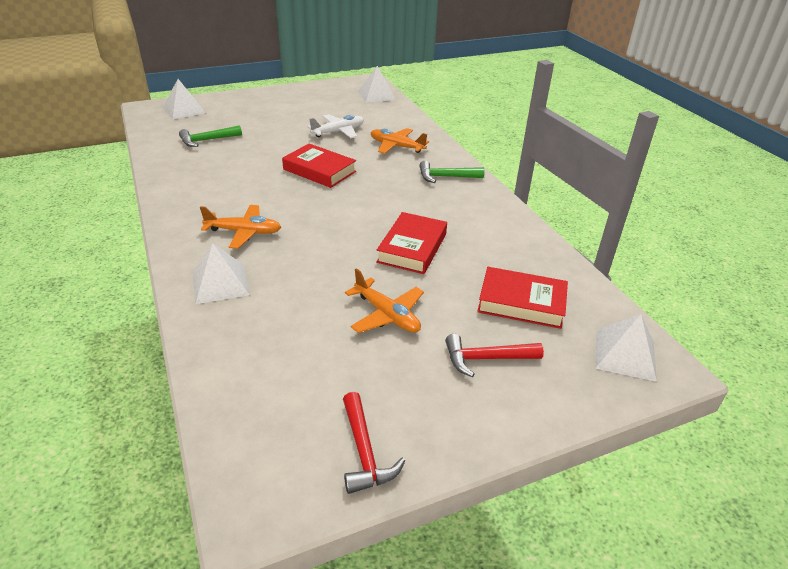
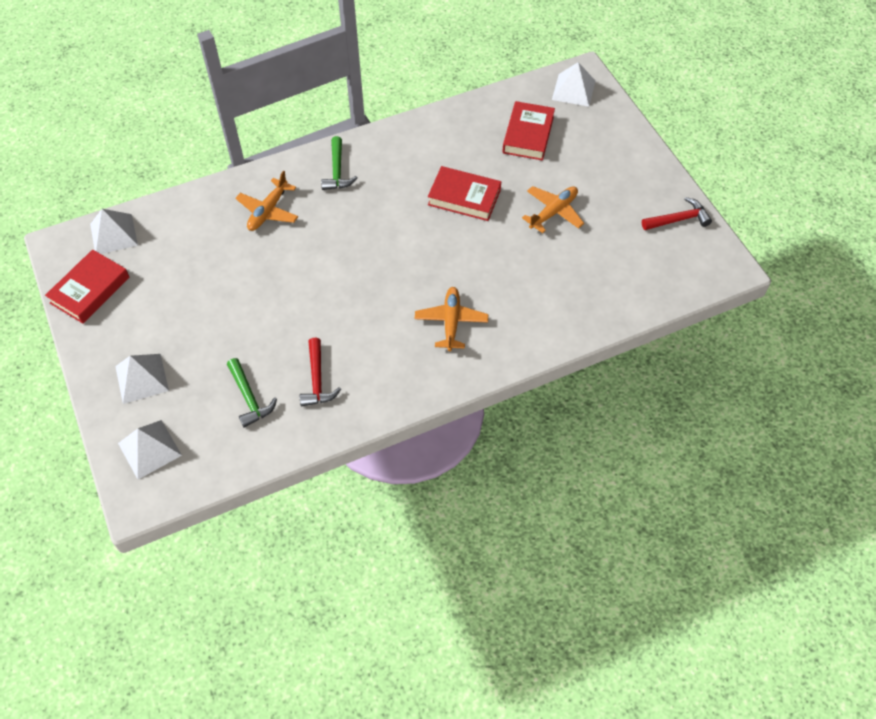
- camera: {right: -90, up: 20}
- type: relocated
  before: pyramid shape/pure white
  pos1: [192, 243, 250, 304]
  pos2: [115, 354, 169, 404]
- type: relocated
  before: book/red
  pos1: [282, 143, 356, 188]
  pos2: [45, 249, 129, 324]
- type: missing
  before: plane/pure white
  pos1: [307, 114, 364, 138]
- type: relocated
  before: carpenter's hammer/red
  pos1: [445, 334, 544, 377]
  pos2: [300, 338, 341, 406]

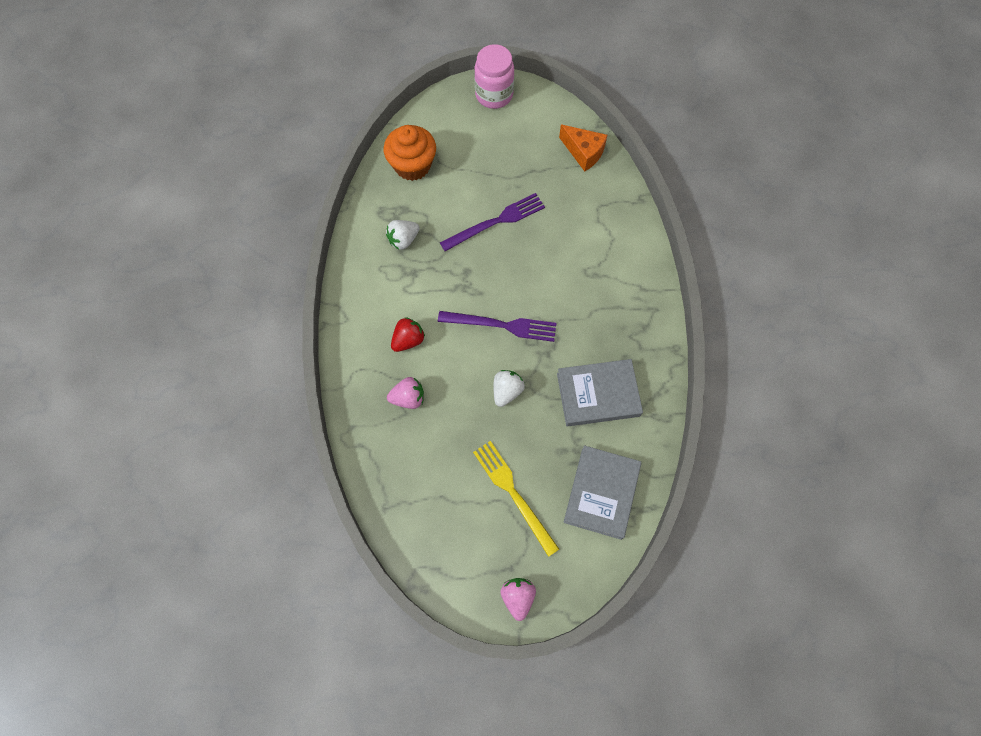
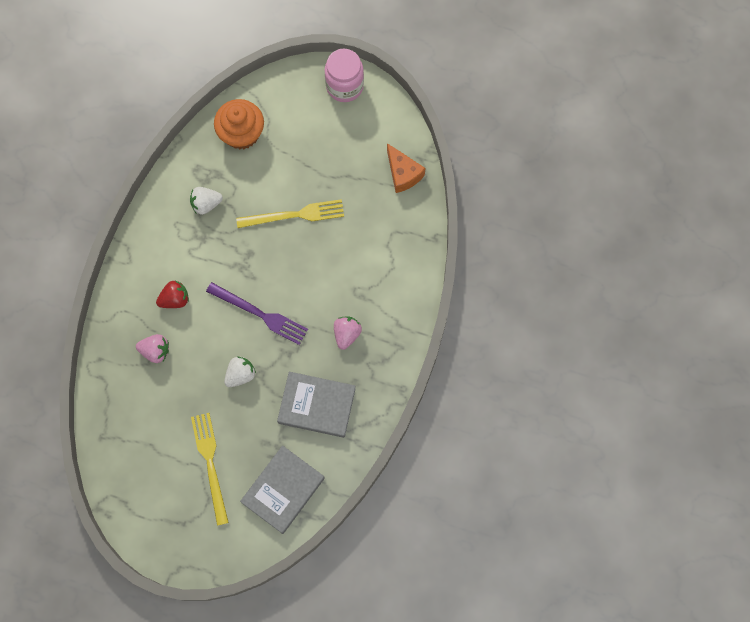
- camera: {right: 20, up: 5}
- type: colour
  before: table fork/purple
  after: table fork/yellow
  pos1: [440, 193, 545, 251]
  pos2: [236, 199, 344, 228]
- type: relocated
  before: strawberry/rose-pink
  pos1: [500, 578, 536, 621]
  pos2: [334, 317, 362, 350]

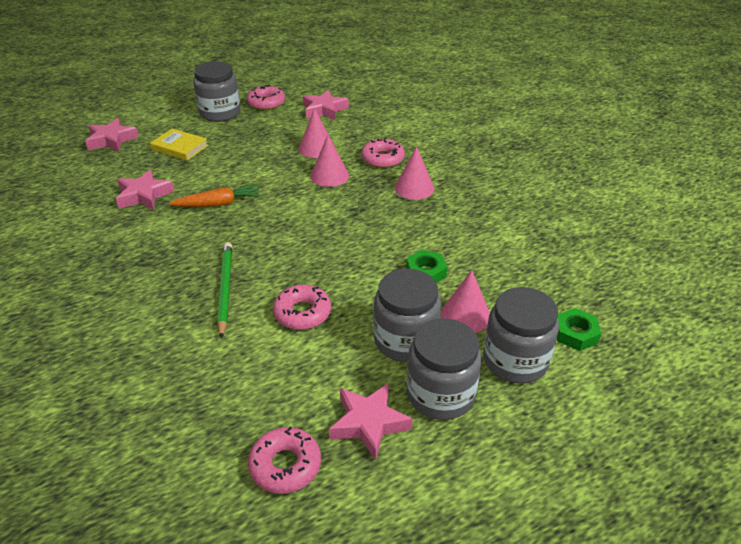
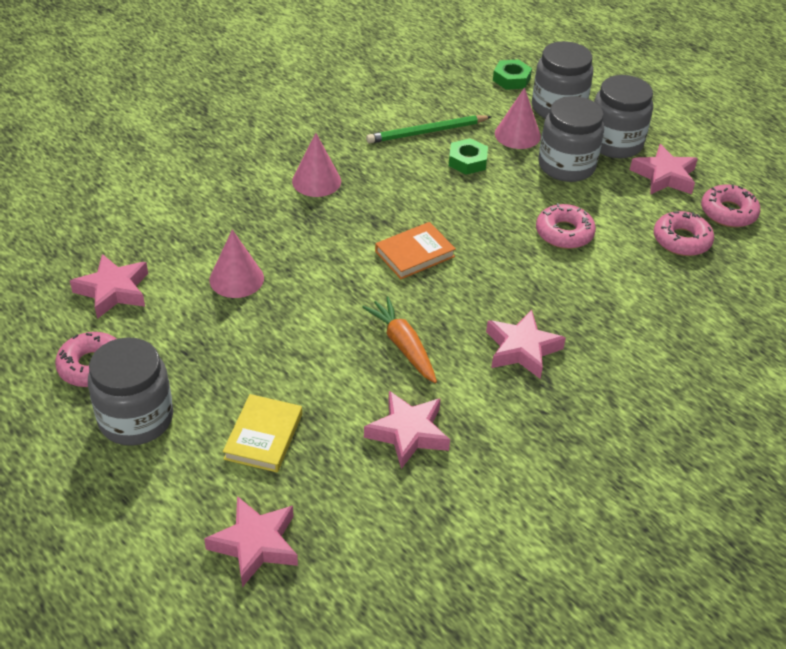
- camera: {right: -105, up: 5}
- type: relocated
  before: lead pencil/emerald
  pos1: [217, 242, 232, 338]
  pos2: [366, 115, 492, 144]
- type: missing
  before: cone/rose-pink
  pos1: [310, 135, 349, 187]
- type: relocated
  before: glazed donut/rose-pink
  pos1: [361, 138, 405, 168]
  pos2: [654, 211, 714, 256]
- type: appeared
  after: book/bright orange
  pos2: [375, 222, 456, 279]
- type: appeared
  after: star shape/rose-pink
  pos2: [486, 310, 566, 379]

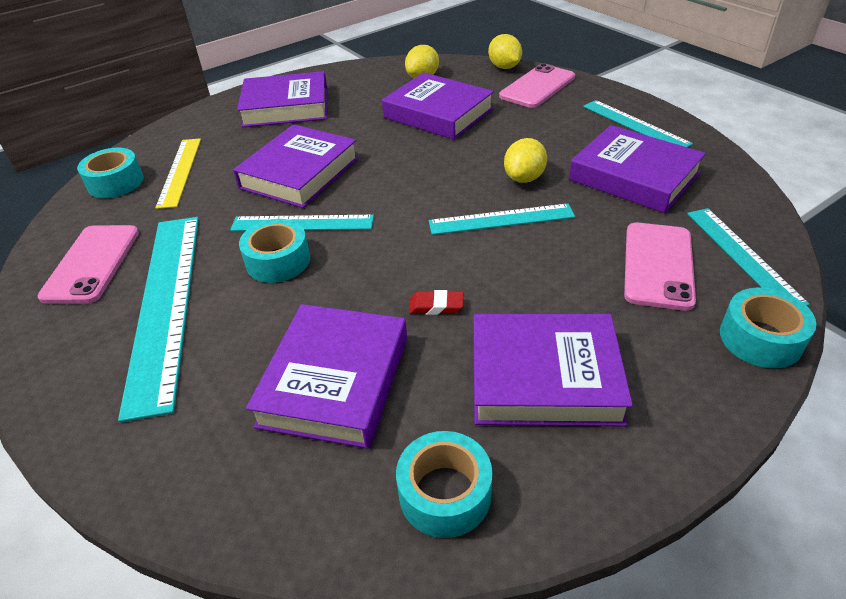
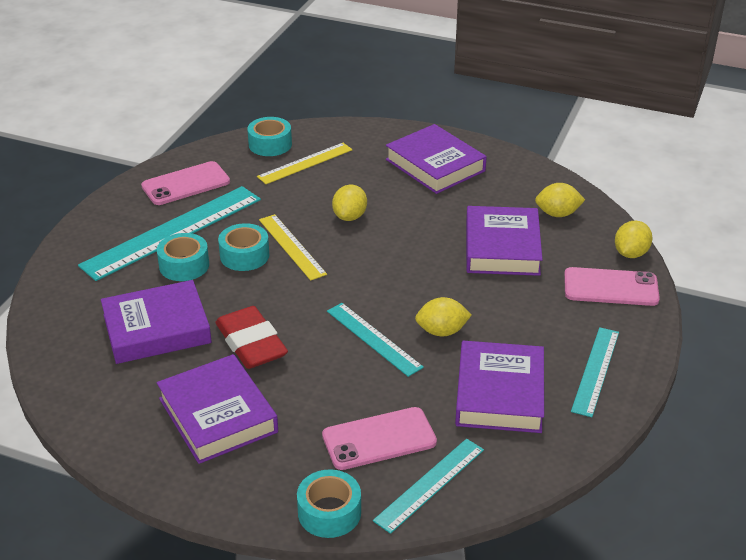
- camera: {right: 55, up: -5}
- type: colour
  before: straightedge/teal
  after: straightedge/yellow
  pos1: [230, 215, 374, 231]
  pos2: [259, 214, 327, 281]
- type: exchanged
  before: book/purple
  after: citrus fruit/yellow
  pos1: [233, 124, 359, 208]
  pos2: [332, 185, 367, 221]
- type: relocated
  before: tape/teal
  pos1: [396, 431, 492, 538]
  pos2: [157, 233, 209, 281]
- type: size
  before: gum eraser/red
  pos1: [409, 290, 463, 315]
  pos2: [215, 306, 288, 369]
  scale: 2.27

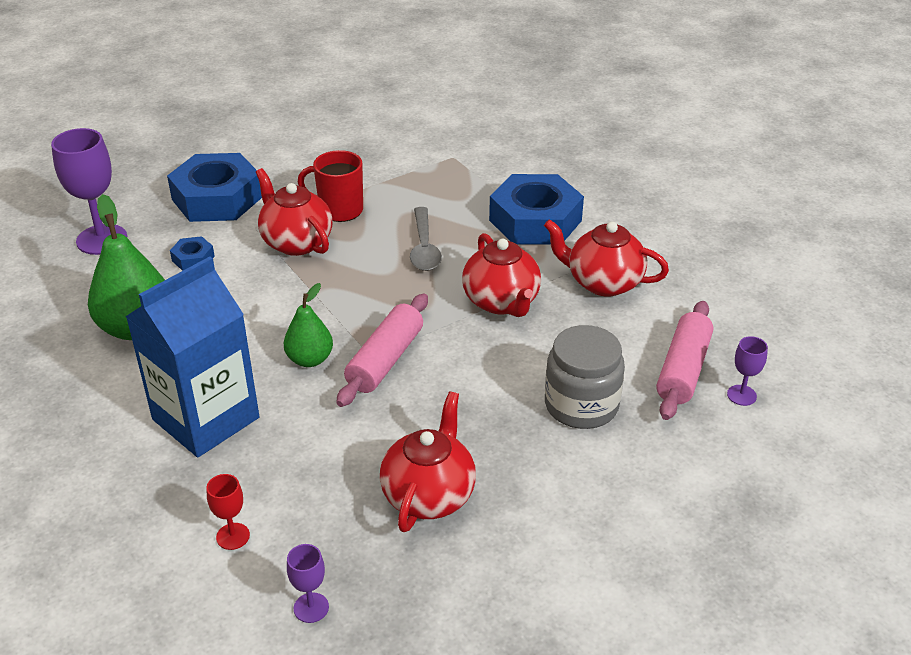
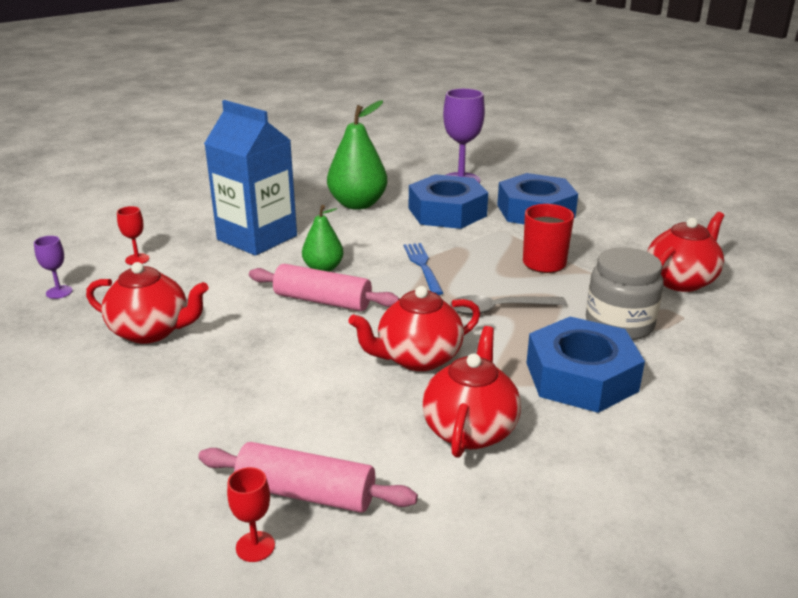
- camera: {right: 85, up: -10}
- type: size
  before: hexagon nut/blue
  pos1: [170, 236, 215, 271]
  pos2: [409, 174, 488, 229]
  scale: 2.3
- type: relocated
  before: teapot/red
  pos1: [256, 168, 332, 256]
  pos2: [647, 212, 725, 292]
- type: relocated
  before: jar/gray
  pos1: [545, 325, 625, 429]
  pos2: [586, 247, 664, 340]
- type: colour
  before: wine glass/purple
  after: wine glass/red
  pos1: [727, 336, 768, 406]
  pos2: [227, 467, 275, 562]
- type: appeared
  after: table fork/blue
  pos2: [404, 243, 443, 295]

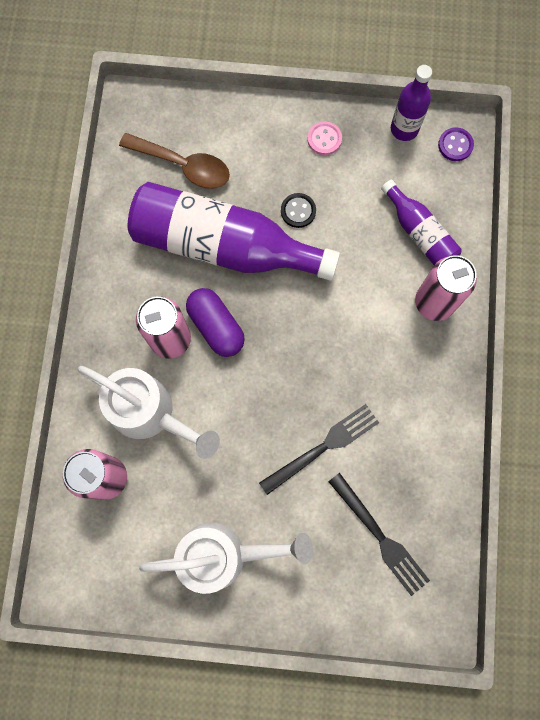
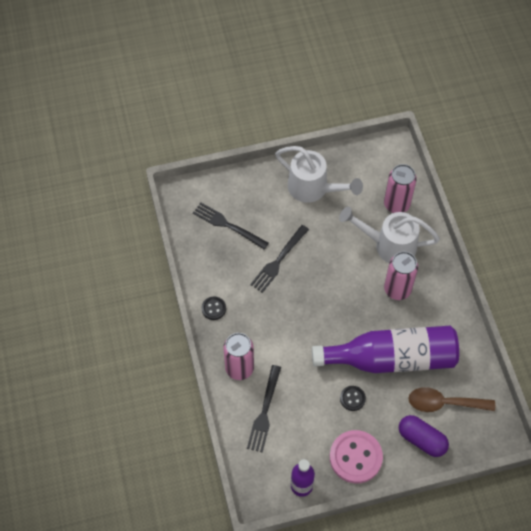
- camera: {right: 160, up: -15}
- type: spun
  before: watering pot/pure white
  pos1: [139, 523, 313, 594]
  pos2: [275, 146, 363, 203]
  turn: -120
- type: relocated
  before: pill shape/purple
  pos1: [186, 288, 245, 357]
  pos2: [399, 415, 449, 457]
- type: size
  before: sewing button/rose-pink
  pos1: [307, 121, 342, 155]
  pos2: [330, 430, 383, 483]
  scale: 2.01
- type: exchanged
  before: drink bottle/purple
  after: table fork/jet-black
  pos1: [381, 179, 462, 265]
  pos2: [247, 365, 281, 453]
- type: missing
  before: sewing button/purple
  pos1: [438, 127, 474, 161]
- type: appeared
  after: sewing button/jet-black
  pos2: [202, 297, 226, 320]

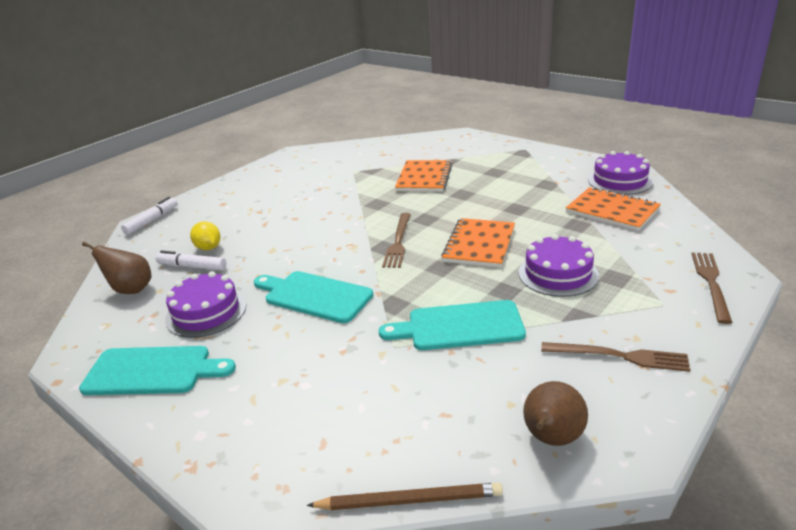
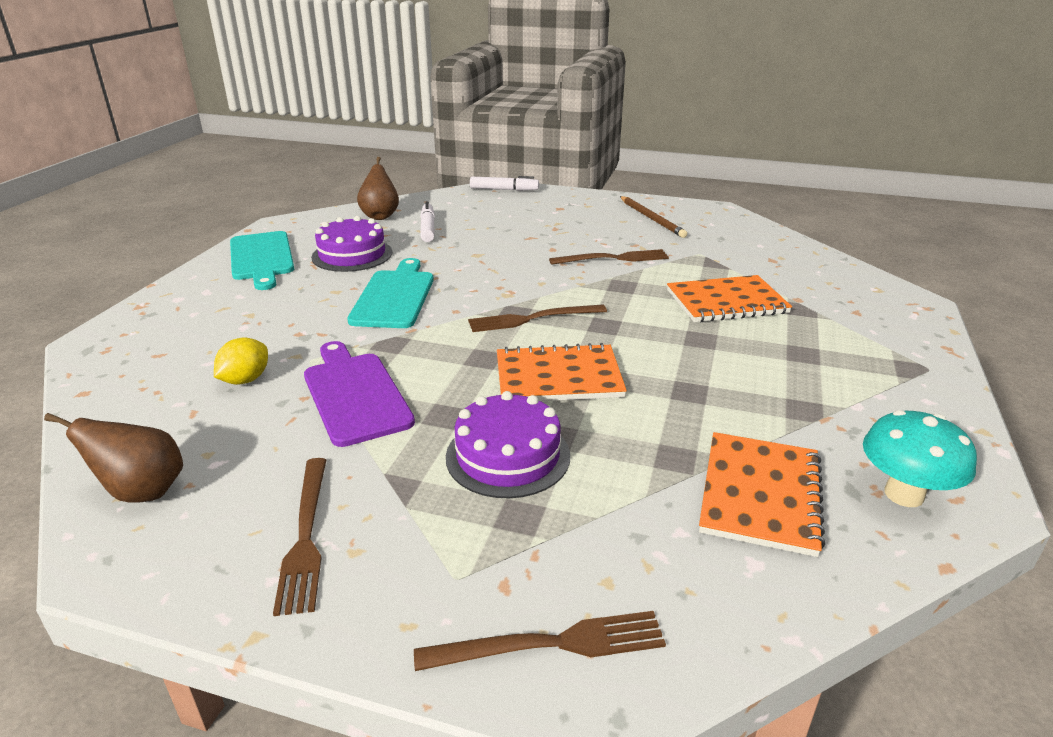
- camera: {right: 65, up: 0}
- type: relocated
  before: citrus fruit/yellow
  pos1: [190, 221, 220, 250]
  pos2: [214, 338, 268, 385]
- type: relocated
  before: lead pencil/dark brown
  pos1: [307, 483, 503, 510]
  pos2: [620, 196, 687, 238]
- type: colour
  before: cutting board/teal
  after: cutting board/purple
  pos1: [379, 300, 526, 350]
  pos2: [304, 341, 415, 447]
- type: exchanged
  before: layer cake/purple
  after: mushroom/teal
  pos1: [588, 151, 653, 195]
  pos2: [863, 410, 977, 507]
- type: appeared
  after: table fork/dark brown
  pos2: [549, 249, 669, 265]

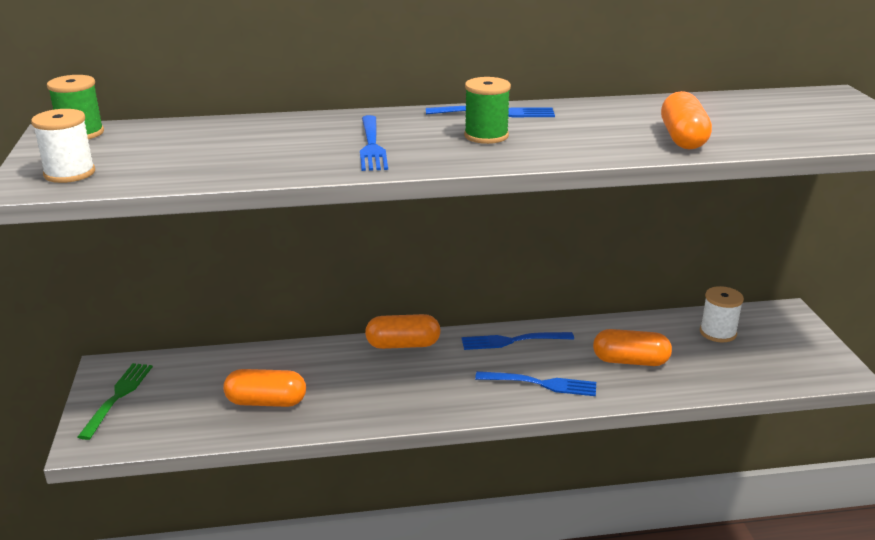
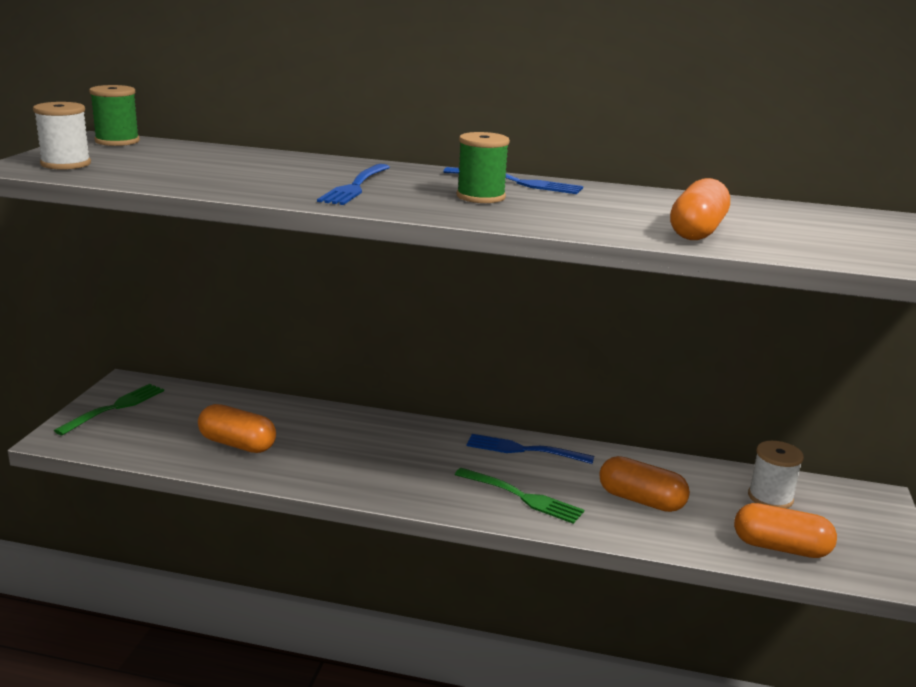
- camera: {right: 20, up: -5}
- type: relocated
  before: pill shape/bright orange
  pos1: [365, 314, 440, 349]
  pos2: [734, 503, 837, 558]
- type: colour
  before: table fork/blue
  after: table fork/emerald
  pos1: [475, 371, 596, 396]
  pos2: [454, 468, 584, 524]

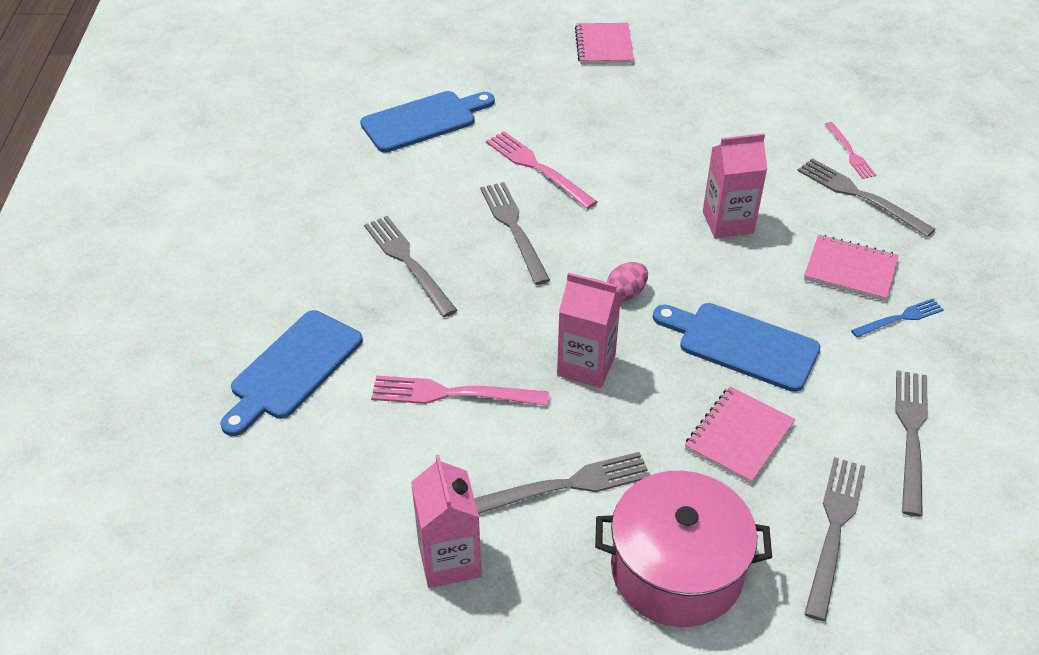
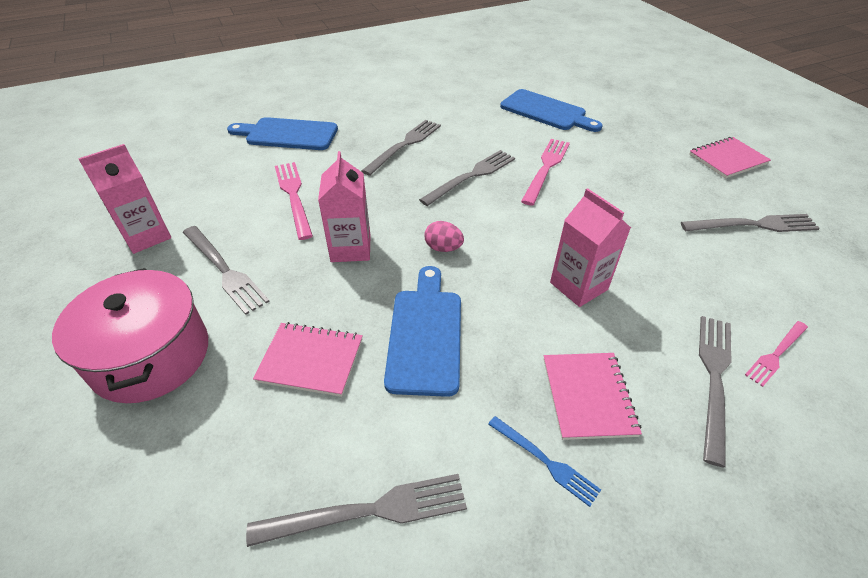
- camera: {right: 65, up: 0}
- type: relocated
  before: table fork/gray
  pos1: [804, 457, 866, 621]
  pos2: [681, 214, 820, 232]

